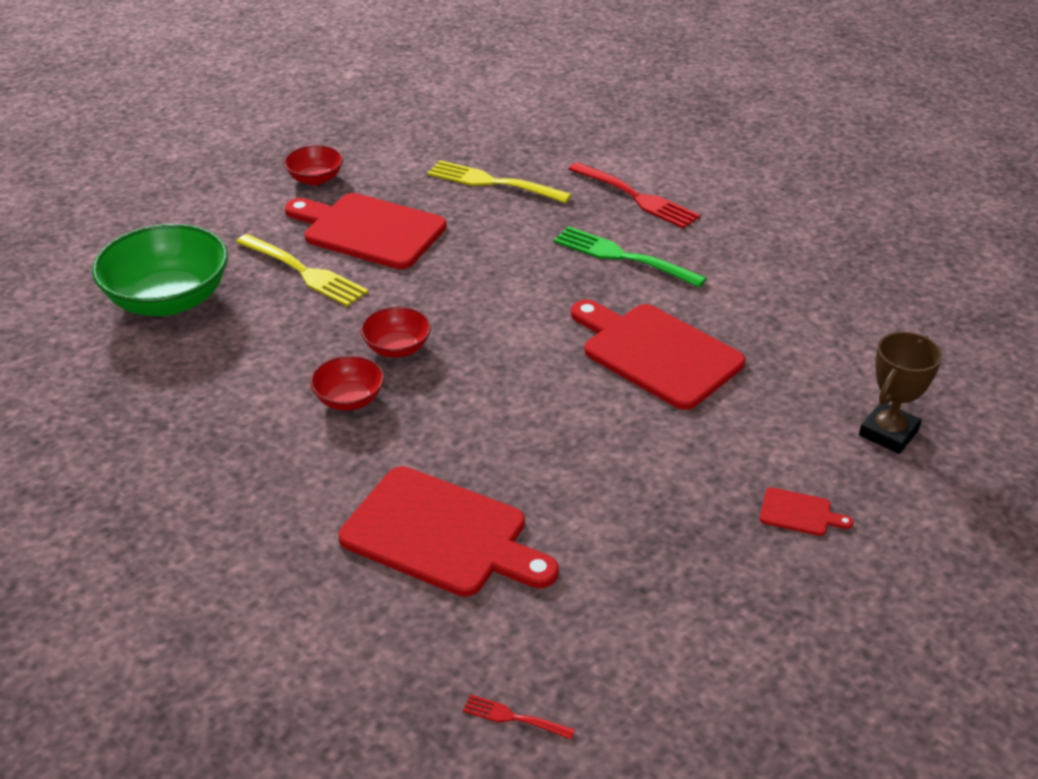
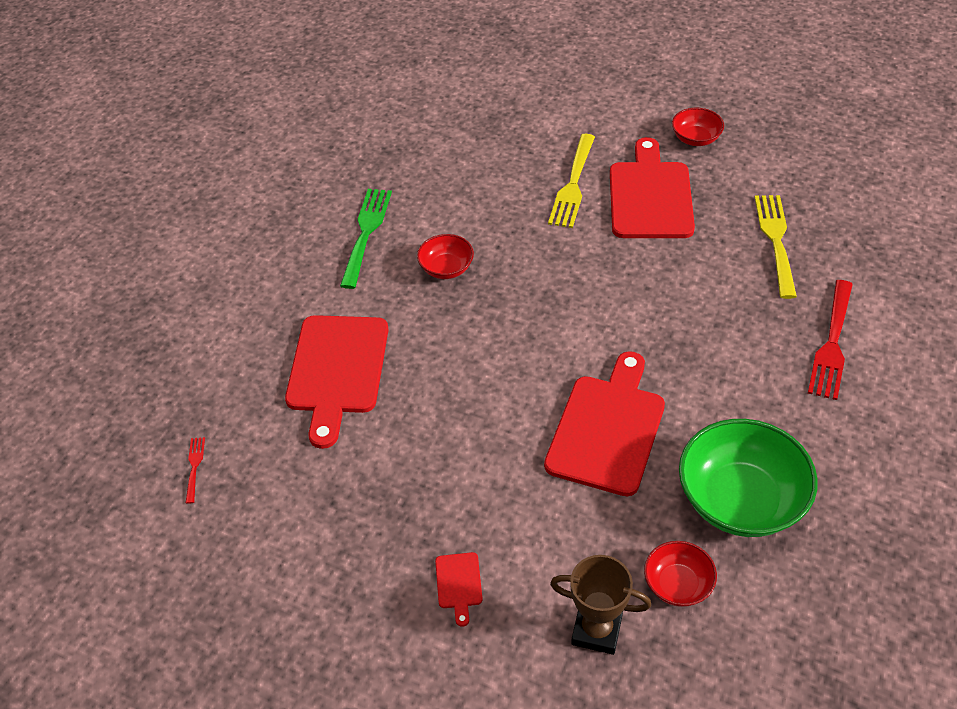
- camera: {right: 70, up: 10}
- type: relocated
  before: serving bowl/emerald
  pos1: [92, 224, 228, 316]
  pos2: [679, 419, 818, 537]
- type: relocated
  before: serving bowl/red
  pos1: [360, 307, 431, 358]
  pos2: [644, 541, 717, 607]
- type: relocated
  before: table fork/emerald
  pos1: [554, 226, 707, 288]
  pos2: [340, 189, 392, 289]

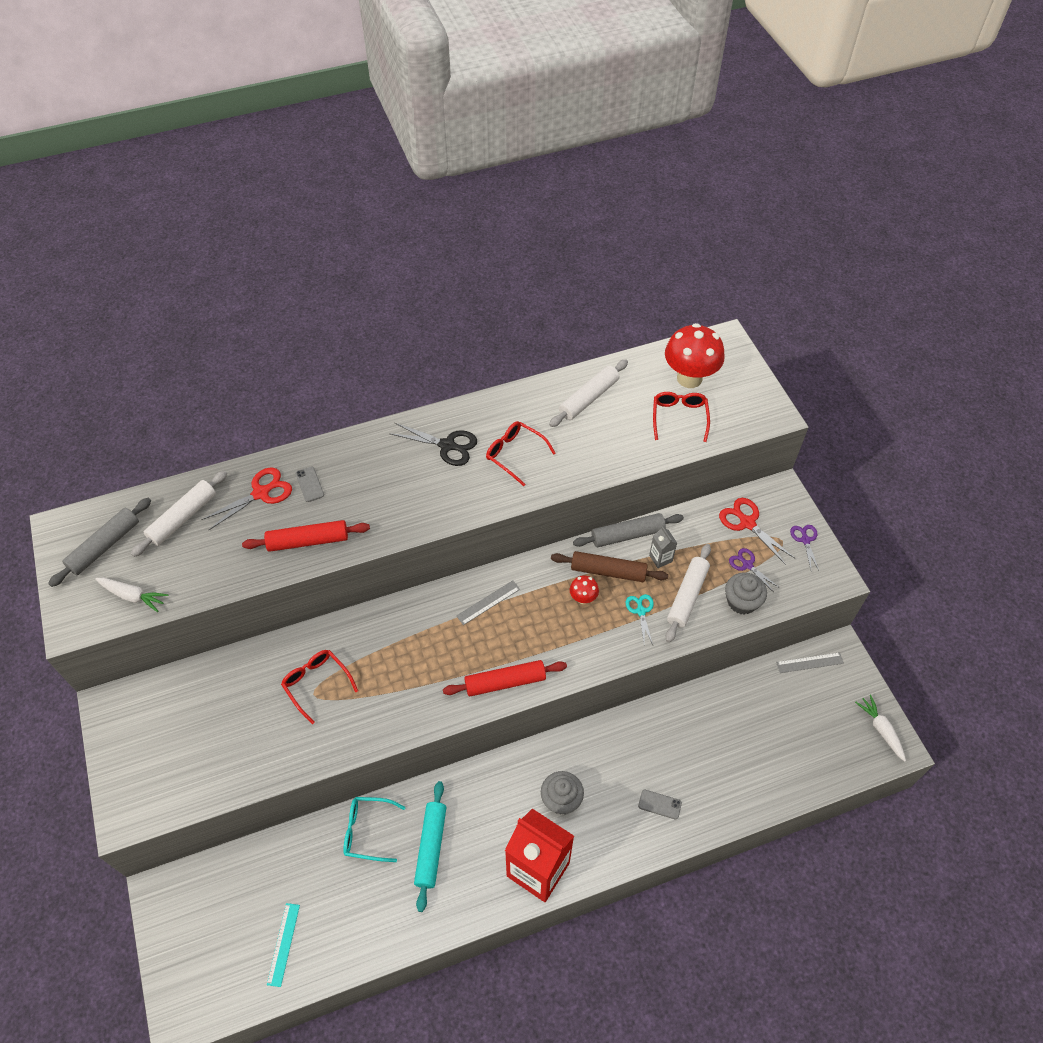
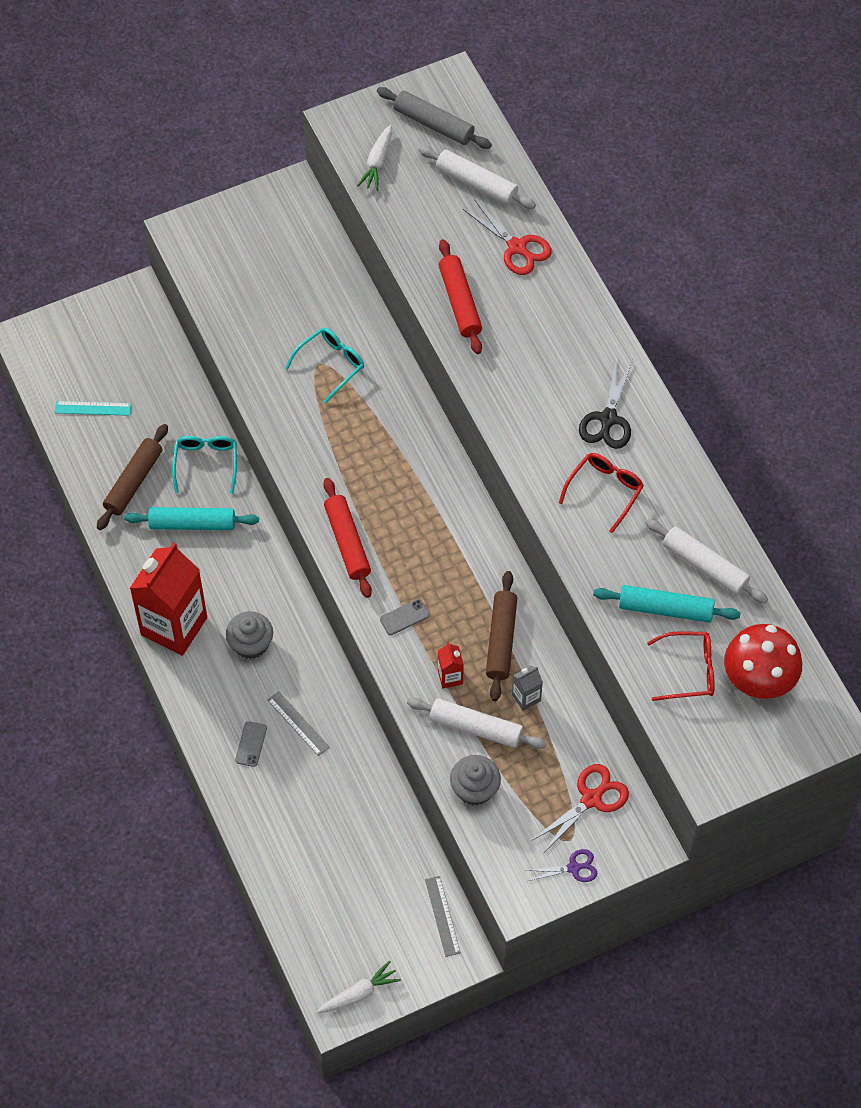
- camera: {right: 85, up: 5}
- type: colour
  before: glasses/red
  after: glasses/teal
  pos1: [281, 650, 358, 724]
  pos2: [285, 328, 364, 404]
- type: relocated
  before: smartphone/gray
  pos1: [295, 466, 324, 502]
  pos2: [380, 599, 429, 635]
- type: relocated
  before: straightedge/gray
  pos1: [456, 580, 520, 625]
  pos2: [268, 691, 330, 756]
- type: missing
  before: mushroom/red
  pos1: [570, 576, 599, 604]
- type: missing
  before: pastry roller/gray
  pos1: [573, 513, 684, 547]
- type: exchanged
  before: scissors/teal
  after: carton/red
  pos1: [625, 594, 654, 645]
  pos2: [438, 642, 464, 689]
- type: missing
  before: scissors/purple
  pos1: [729, 548, 780, 591]
- type: appeared
  after: pastry roller/dark brown
  pos2: [97, 424, 168, 530]
- type: appeared
  after: pastry roller/teal
  pos2: [593, 585, 741, 623]

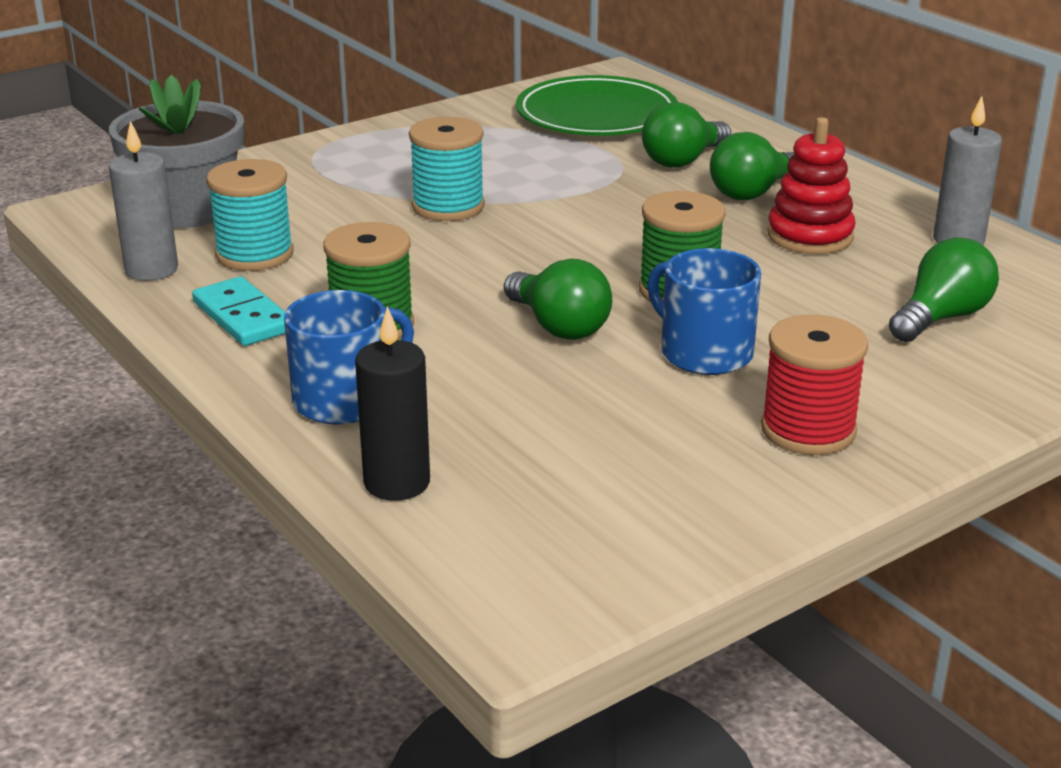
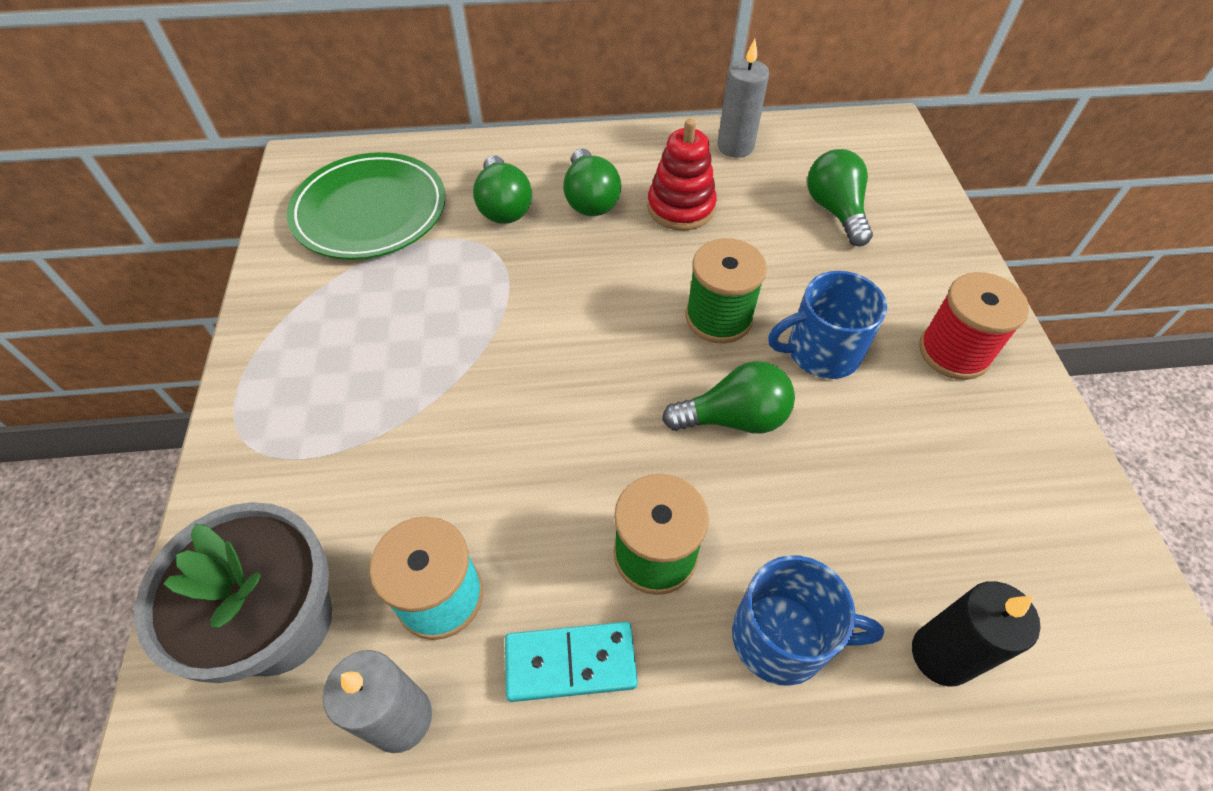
- camera: {right: -60, up: 25}
- type: spun
  before: coffee mug/blue
  pos1: [284, 290, 414, 424]
  pos2: [732, 555, 884, 686]
  turn: 105
- type: missing
  before: bobbin/teal
  pos1: [409, 117, 485, 221]

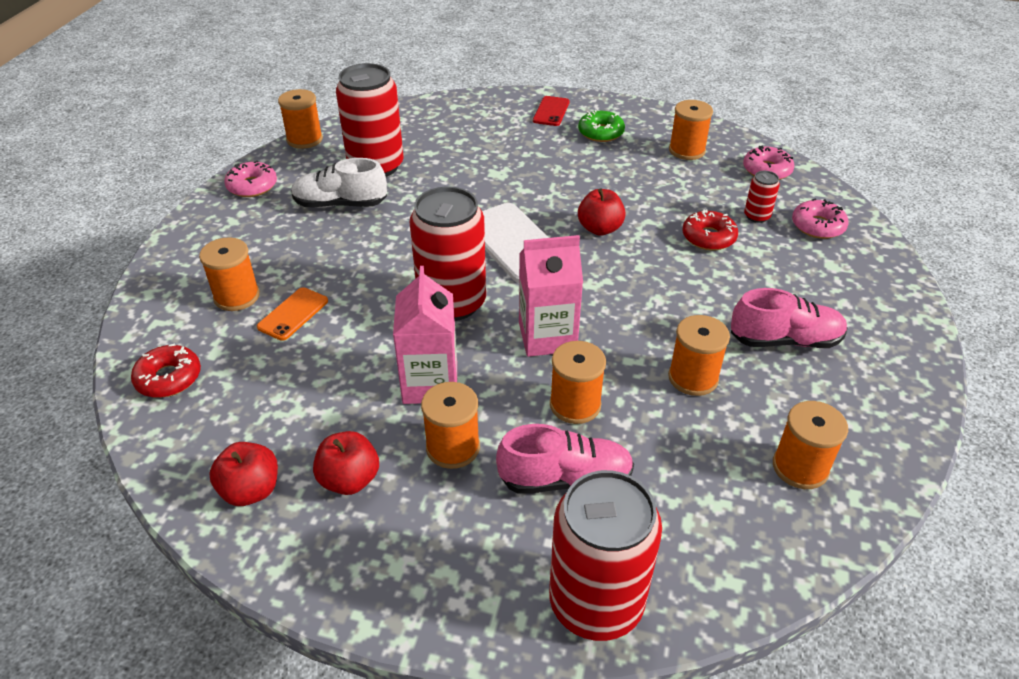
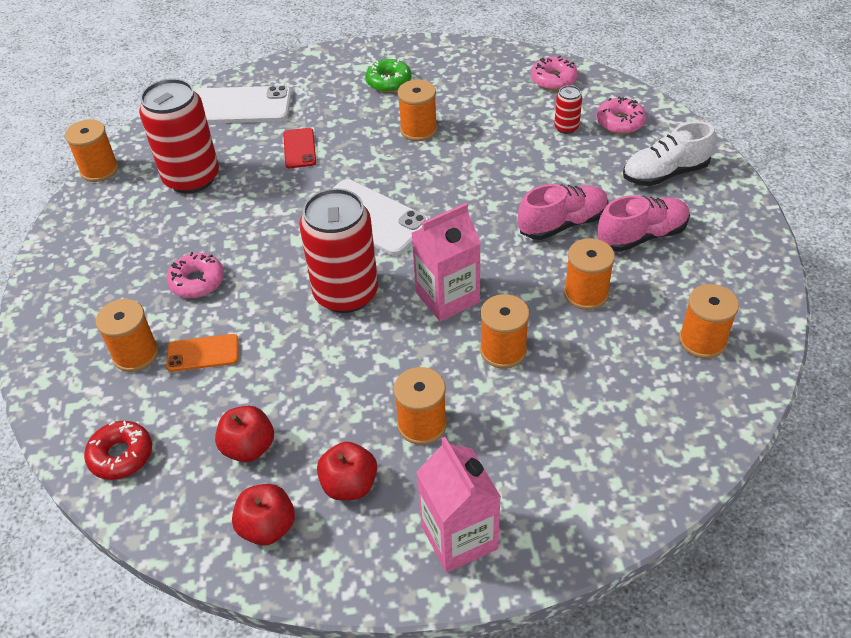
- camera: {right: -20, up: 5}
- type: relocated
  before: glazed donut/rose-pink
  pos1: [224, 160, 277, 197]
  pos2: [166, 252, 224, 298]
- type: spun
  before: smartphone/bright orange
  pos1: [257, 287, 328, 341]
  pos2: [166, 334, 239, 372]
  turn: 75
- type: relocated
  before: lace-up shoe/pure white
  pos1: [291, 158, 387, 208]
  pos2: [623, 121, 715, 186]
- type: relocated
  before: carton/rose-pink
  pos1: [393, 266, 457, 404]
  pos2: [416, 437, 501, 573]
- type: relocated
  before: lace-up shoe/rose-pink
  pos1: [496, 424, 634, 494]
  pos2: [518, 184, 609, 240]
- type: relocated
  before: smartphone/red
  pos1: [533, 96, 570, 126]
  pos2: [283, 128, 316, 168]
- type: missing
  before: tin/red
  pos1: [549, 470, 662, 641]
- type: relocated
  before: toy apple/red
  pos1: [578, 188, 626, 236]
  pos2: [215, 405, 274, 462]
- type: relocated
  before: bobbin/bright orange
  pos1: [669, 100, 713, 160]
  pos2: [398, 80, 437, 141]
- type: missing
  before: glazed donut/red
  pos1: [682, 209, 738, 250]
- type: appeared
  after: smartphone/pure white
  pos2: [195, 85, 292, 123]

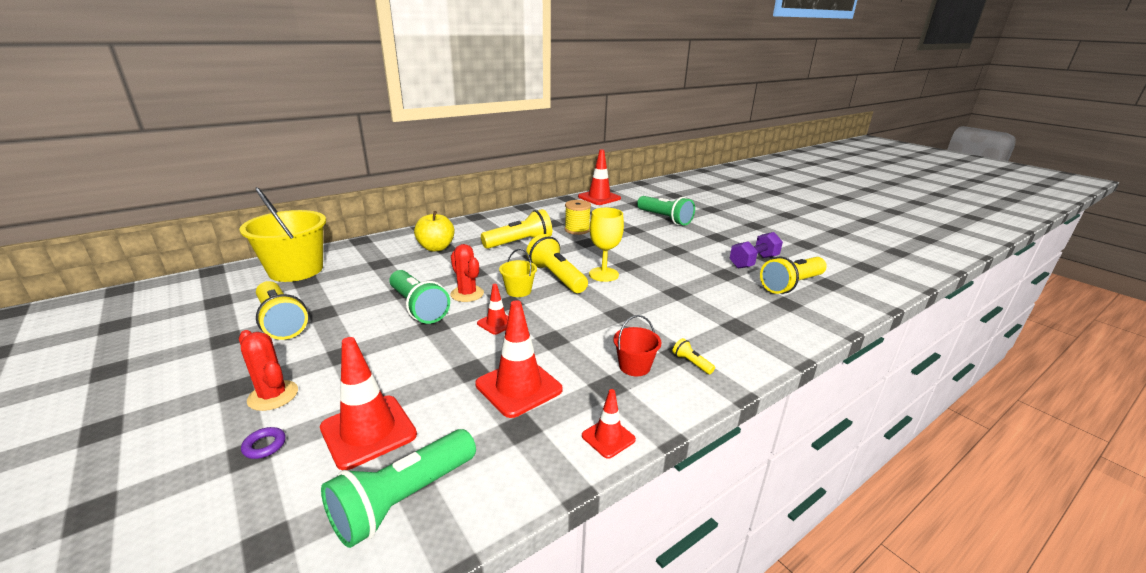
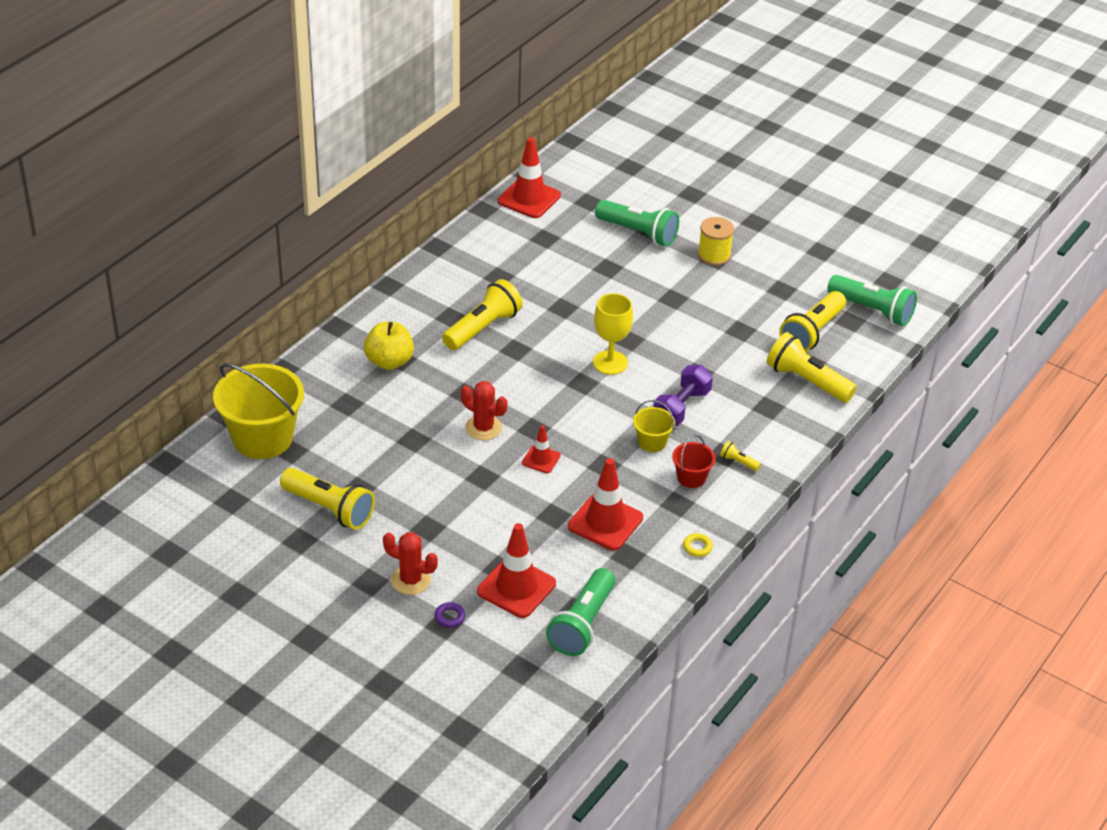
- camera: {right: -20, up: 15}
- type: relocated
  before: flashlight/emerald
  pos1: [389, 270, 450, 324]
  pos2: [827, 275, 917, 326]
- type: relocated
  before: pail/yellow
  pos1: [499, 249, 537, 297]
  pos2: [633, 400, 675, 452]
- type: relocated
  before: flashlight/yellow
  pos1: [526, 234, 588, 293]
  pos2: [767, 332, 857, 403]
- type: relocated
  before: bobbin/yellow
  pos1: [565, 200, 591, 235]
  pos2: [698, 217, 734, 266]
- type: exchanged
  before: road cone/red
  after: ring/yellow
  pos1: [582, 389, 636, 459]
  pos2: [683, 533, 713, 557]
- type: relocated
  before: dumbbell/purple
  pos1: [730, 232, 783, 269]
  pos2: [653, 365, 713, 426]

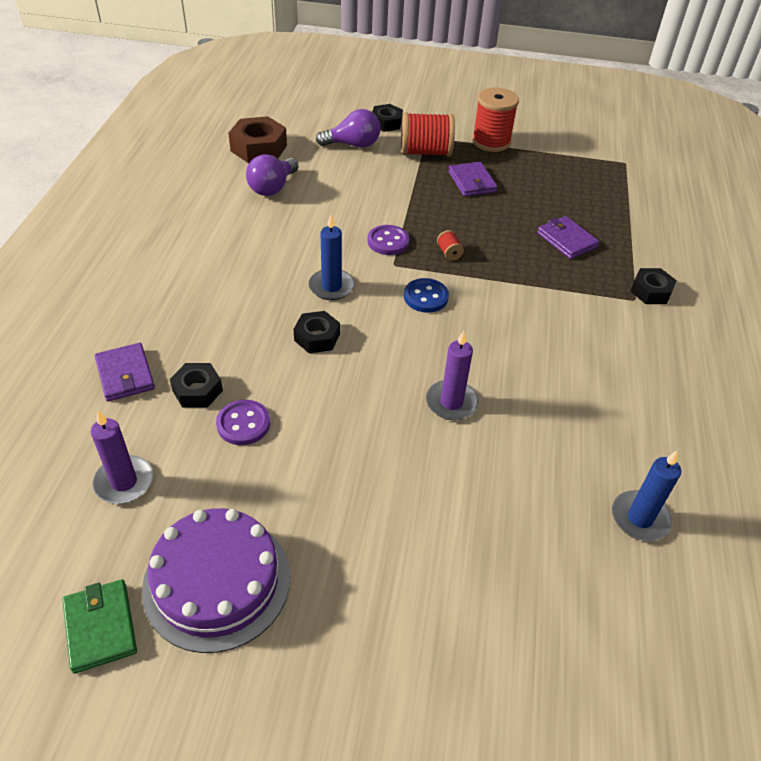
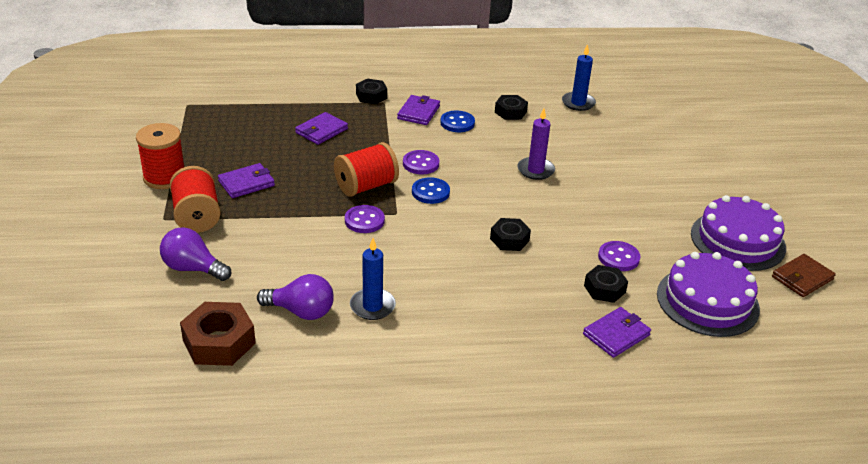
- camera: {right: -105, up: -10}
- type: colour
  before: wallet/emerald
  after: wallet/dark brown
  pos1: [62, 579, 137, 674]
  pos2: [772, 254, 836, 297]
- type: exchanged
  before: wax candle/purple
  after: layer cake/purple
  pos1: [91, 411, 153, 504]
  pos2: [657, 252, 760, 337]
- type: relocated
  before: wax candle/blue
  pos1: [309, 215, 355, 300]
  pos2: [350, 238, 396, 320]
- type: spun
  before: lightbulb/purple
  pos1: [316, 109, 381, 148]
  pos2: [160, 227, 231, 281]
  turn: -45
- type: relocated
  before: hexagon nut/jet-black
  pos1: [372, 104, 403, 132]
  pos2: [495, 95, 528, 120]
- type: size
  before: bobbin/red
  pos1: [437, 230, 464, 261]
  pos2: [334, 142, 399, 197]
  scale: 2.35
- type: appeared
  after: wallet/purple
  pos2: [397, 95, 440, 125]
- type: appeared
  after: sewing button/purple
  pos2: [403, 150, 439, 174]
- type: appeared
  after: sewing button/blue
  pos2: [440, 110, 475, 132]

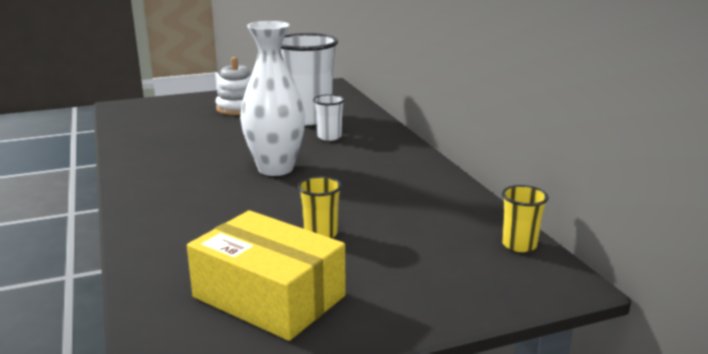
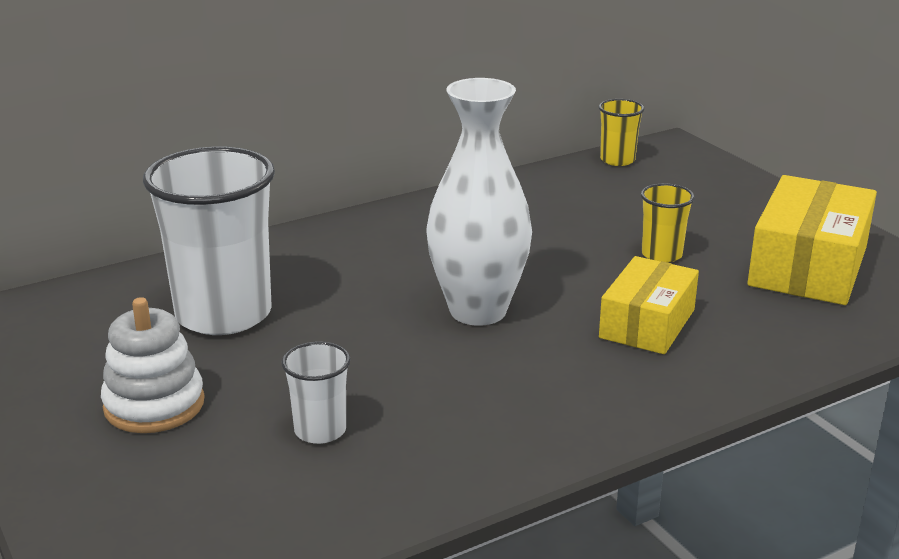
- camera: {right: -100, up: 5}
- type: relocated
  before: tumbler/pure white
  pos1: [313, 94, 345, 141]
  pos2: [282, 341, 350, 444]
- type: appeared
  after: package/yellow
  pos2: [599, 256, 699, 354]

